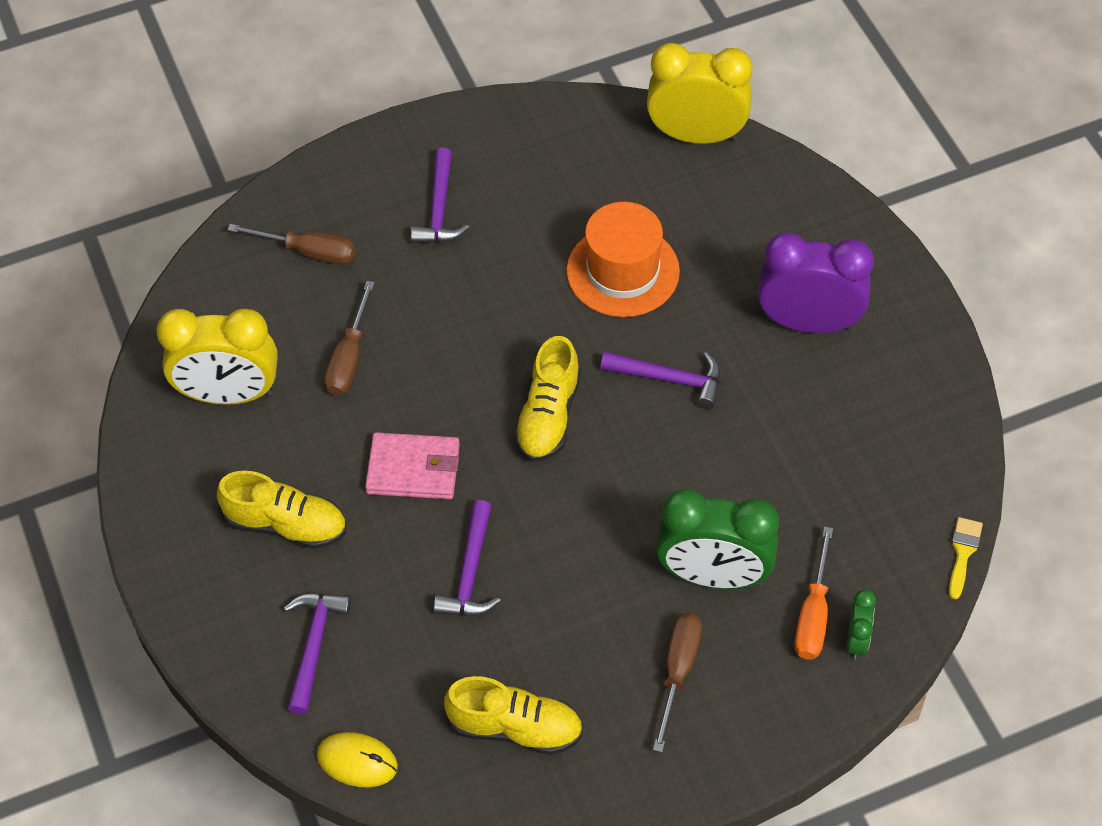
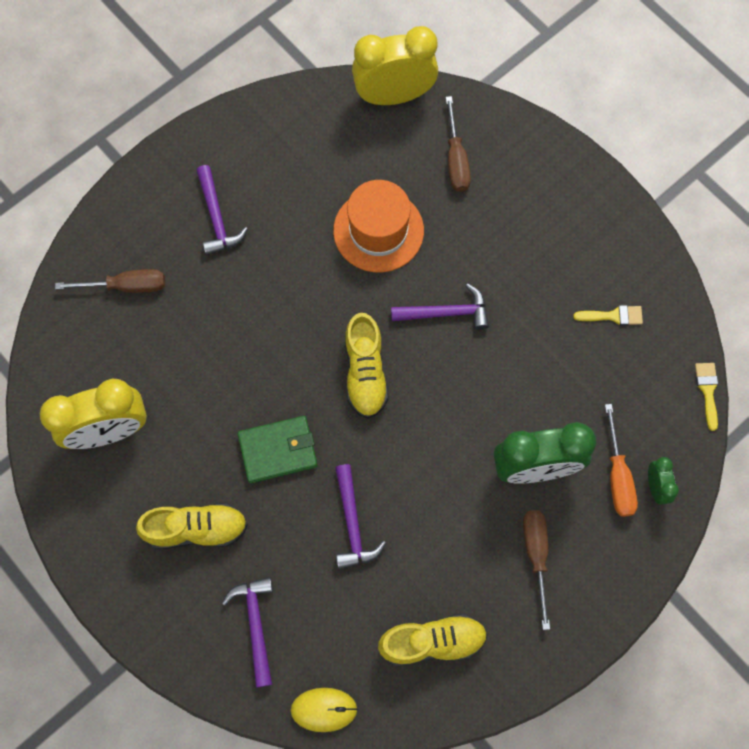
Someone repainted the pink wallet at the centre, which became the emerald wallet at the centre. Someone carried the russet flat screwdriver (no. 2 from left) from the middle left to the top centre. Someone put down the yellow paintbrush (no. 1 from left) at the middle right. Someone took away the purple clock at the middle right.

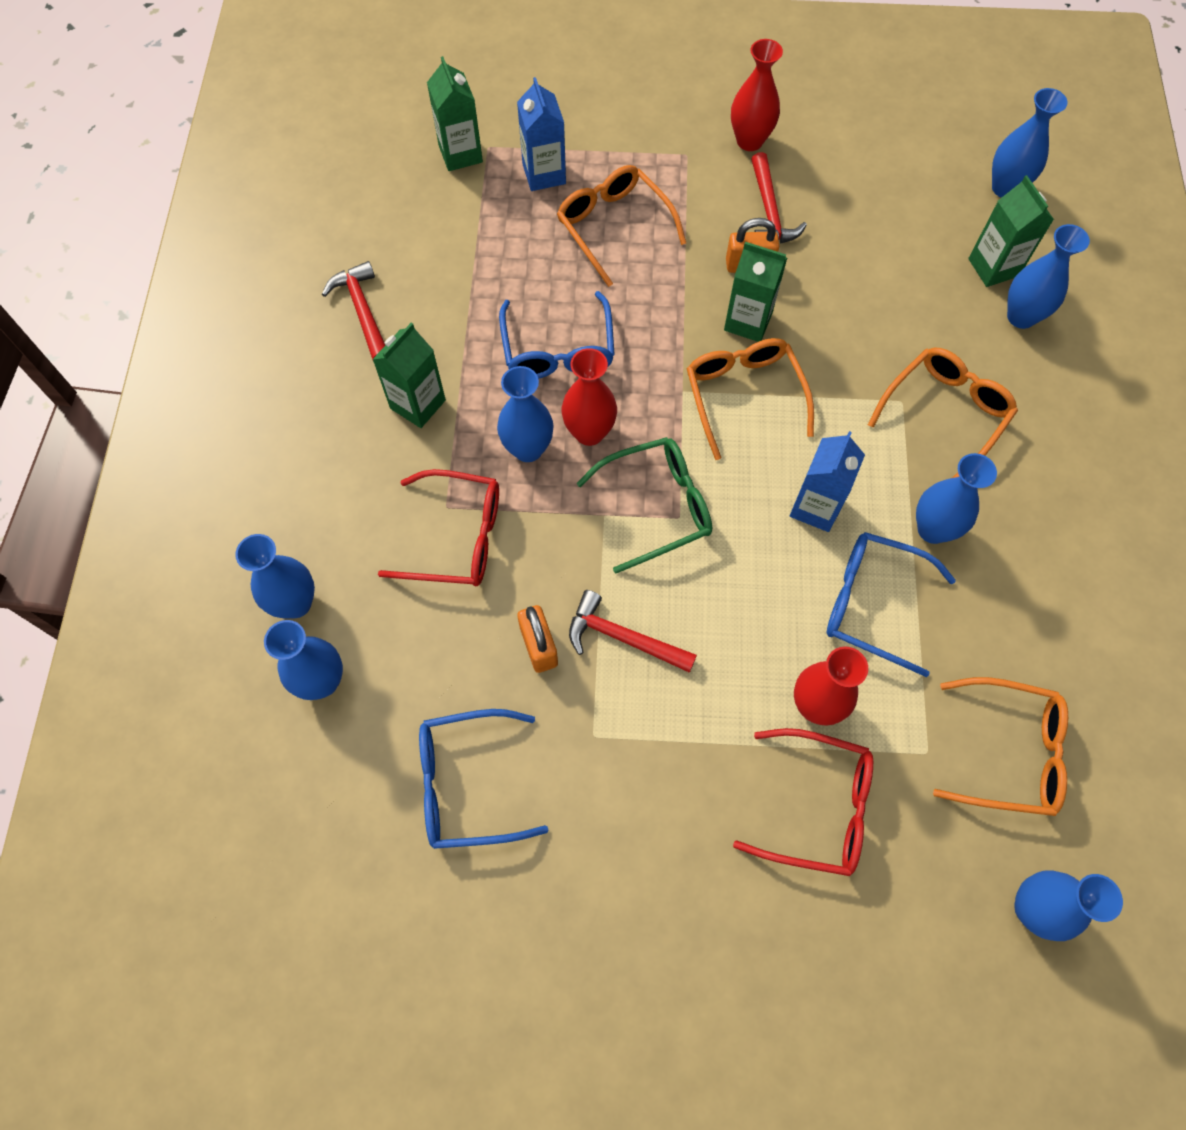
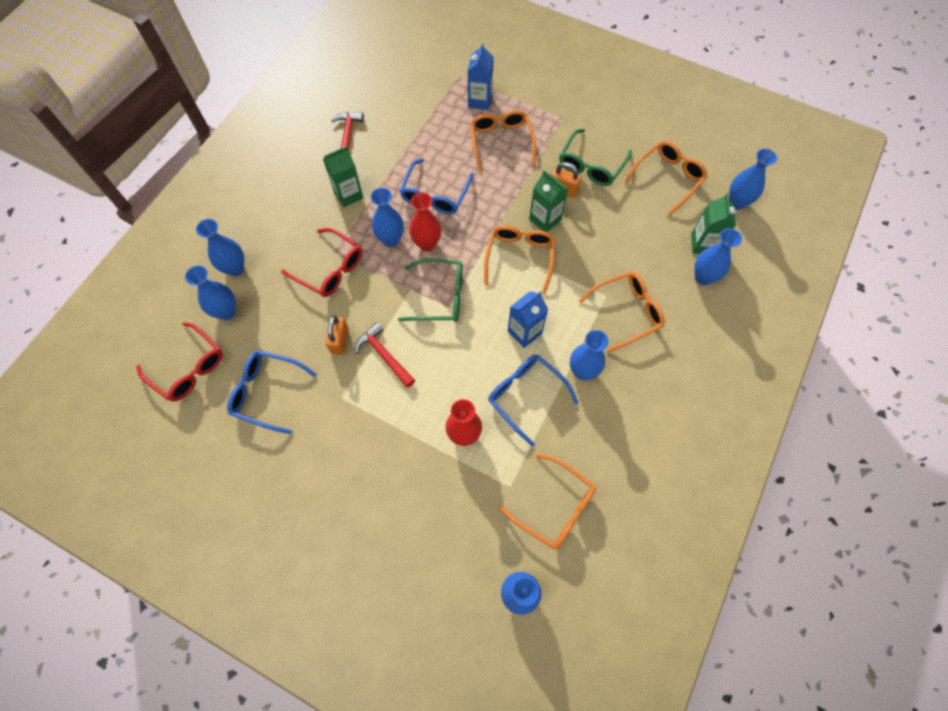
Someone carried the red glasses (no. 2 from left in the first image) from the bottom right to the middle left. Someone swapped the red hammer (no. 3 from left) at the top centre for the emerald glasses (no. 2 from left) at the top centre. Someone put down the bright orange glasses (no. 5 from left) at the top right. Someone took away the emerald milk carton (no. 2 from left) at the top centre. Someone took away the red flower vase (no. 2 from left) at the top centre.

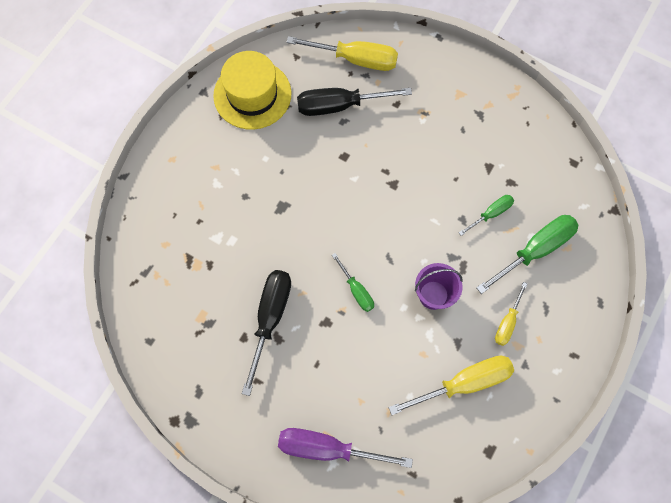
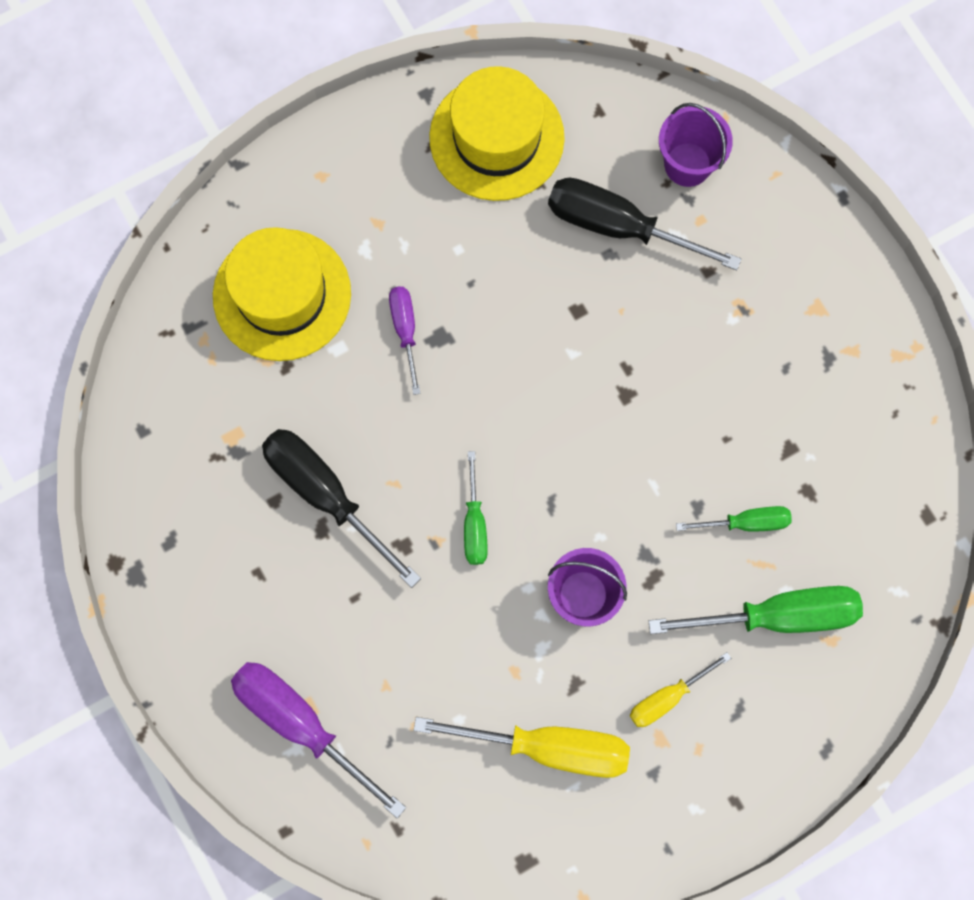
Someone put down the yellow tall hat (no. 1 from left) at the top left. Someone rotated the black flat screwdriver (no. 1 from left) at the centre by 90 degrees counterclockwise. Someone put down the purple flat screwdriver (no. 2 from left) at the centre. Someone swapped the yellow flat screwdriver (no. 1 from left) at the top centre for the purple pail (no. 2 from left) at the top right.

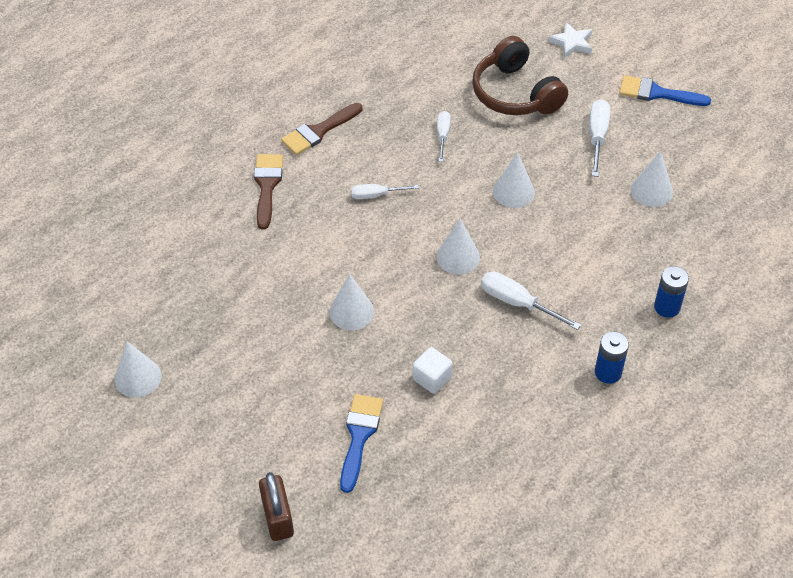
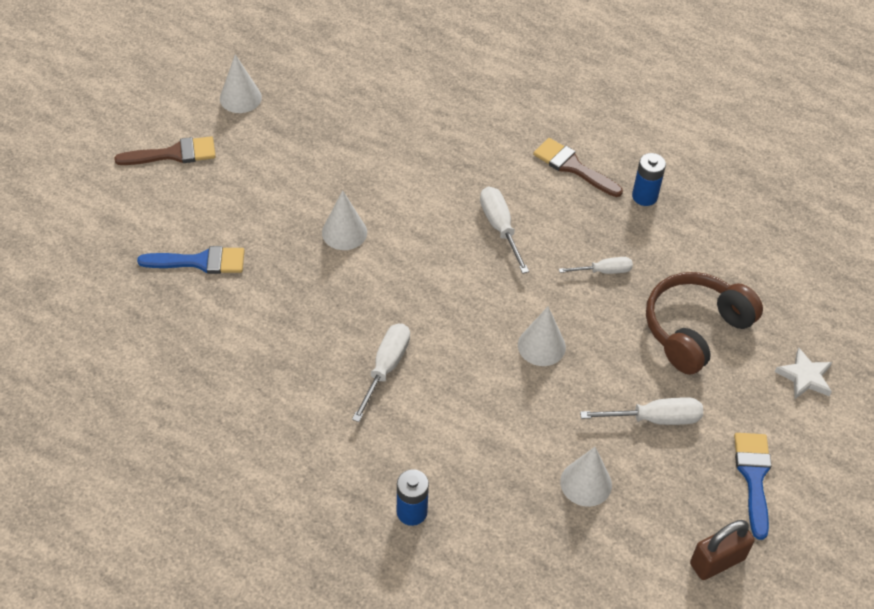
Someone carried the russet paintbrush (no. 1 from left) from the top centre to the top left. Someone scaled the pure white flat screwdriver (no. 1 from left in the first image) at the top centre by 1.52. Someone carried the royal blue power cell (no. 1 from left in the first image) from the middle right to the top right. Someone carried the russet padlock from the bottom centre to the bottom right. Someone took away the pure white solid cube at the centre. Someone took away the pure white solid cone (no. 3 from left) at the centre.

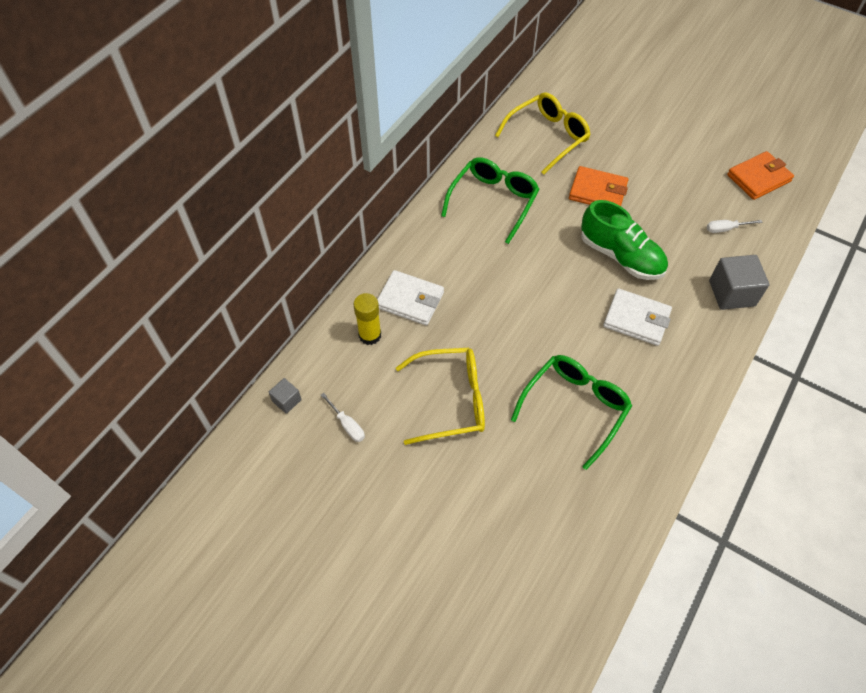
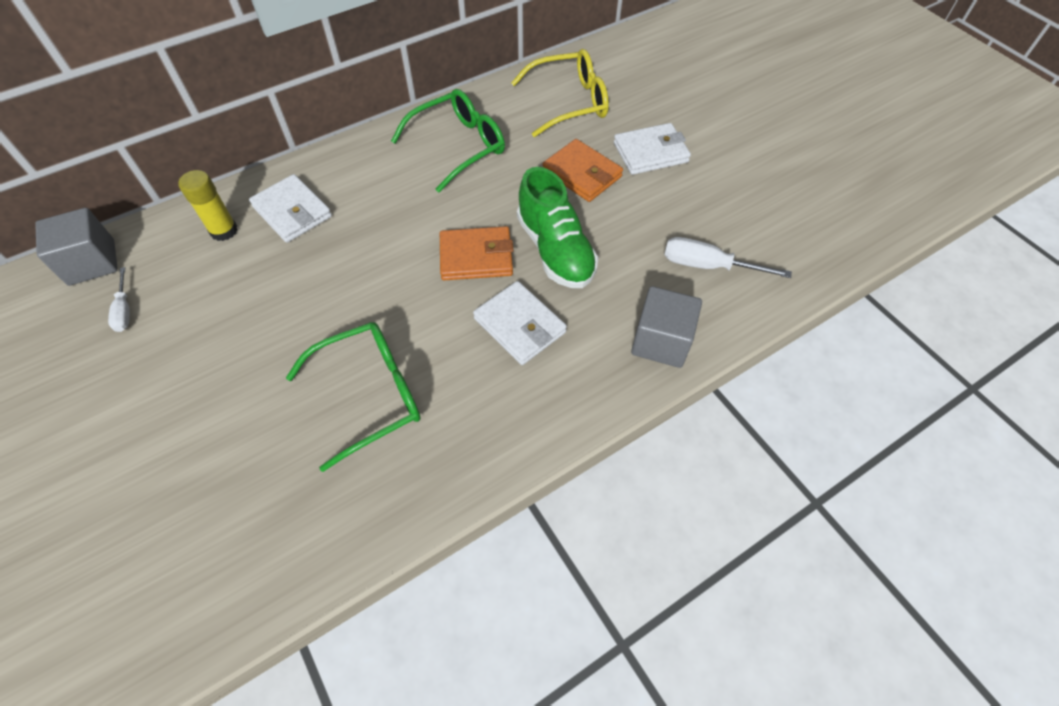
Someone scaled the grey solid cube (no. 1 from left) at the middle left by 1.90. Someone carried the bright orange wallet (no. 2 from left in the first image) from the top right to the centre. Someone put down the pure white wallet (no. 3 from left) at the top centre. Someone scaled the pure white flat screwdriver (no. 2 from left) at the top right by 1.63. Someone took away the yellow glasses (no. 1 from left) at the centre.

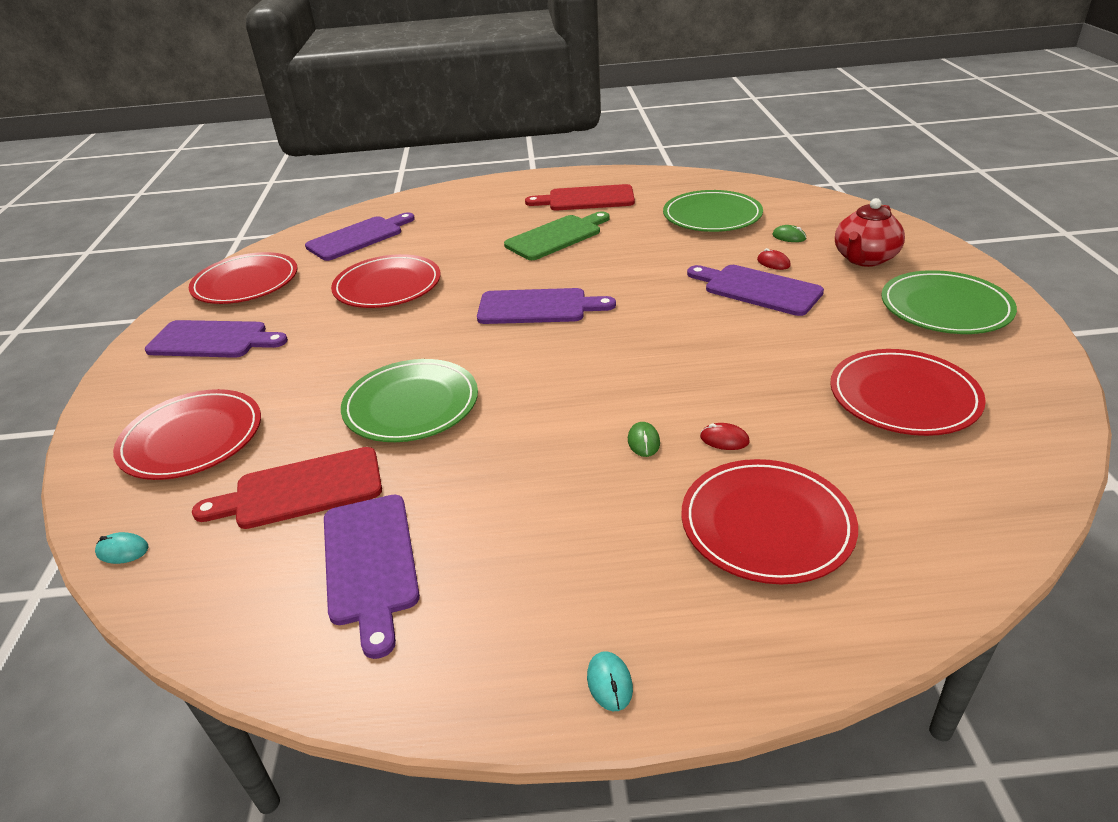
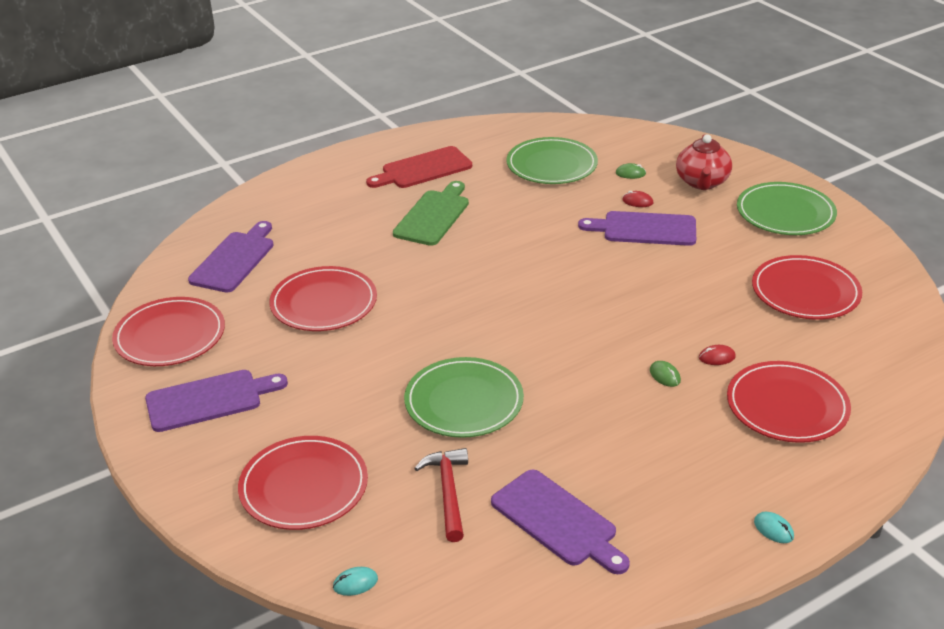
Someone swapped the red bread board (no. 1 from left) at the middle left for the red hammer at the bottom centre. Someone took away the purple bread board (no. 4 from left) at the centre.

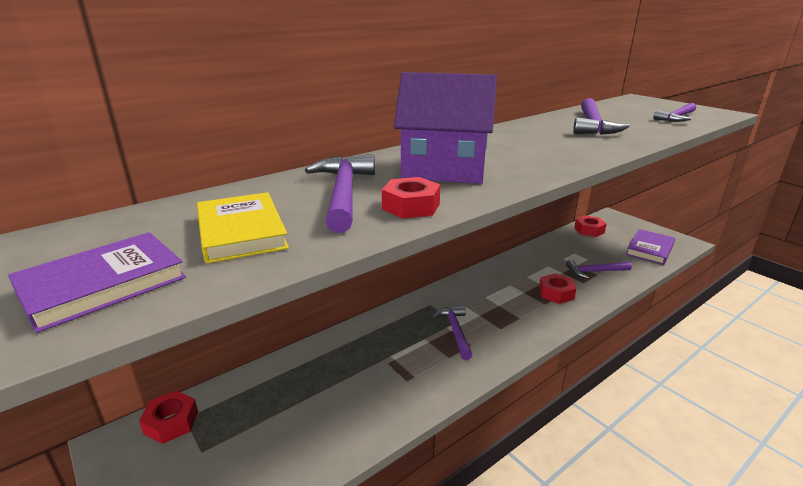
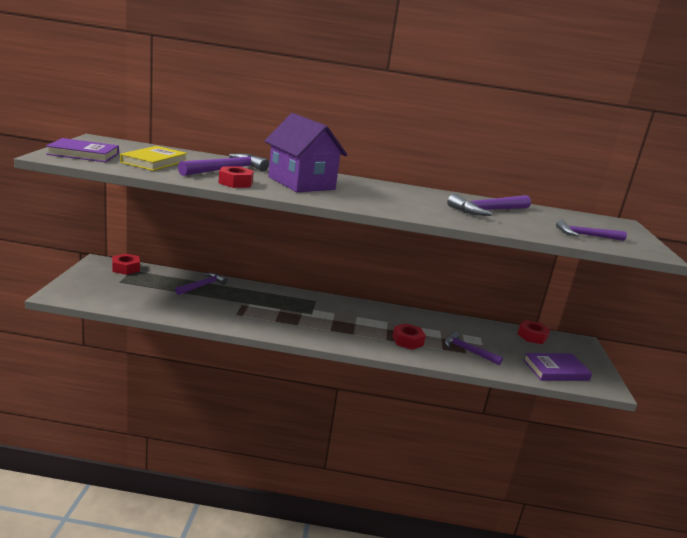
Someone carried the purple hammer (no. 2 from left in the first image) from the bottom centre to the middle left.

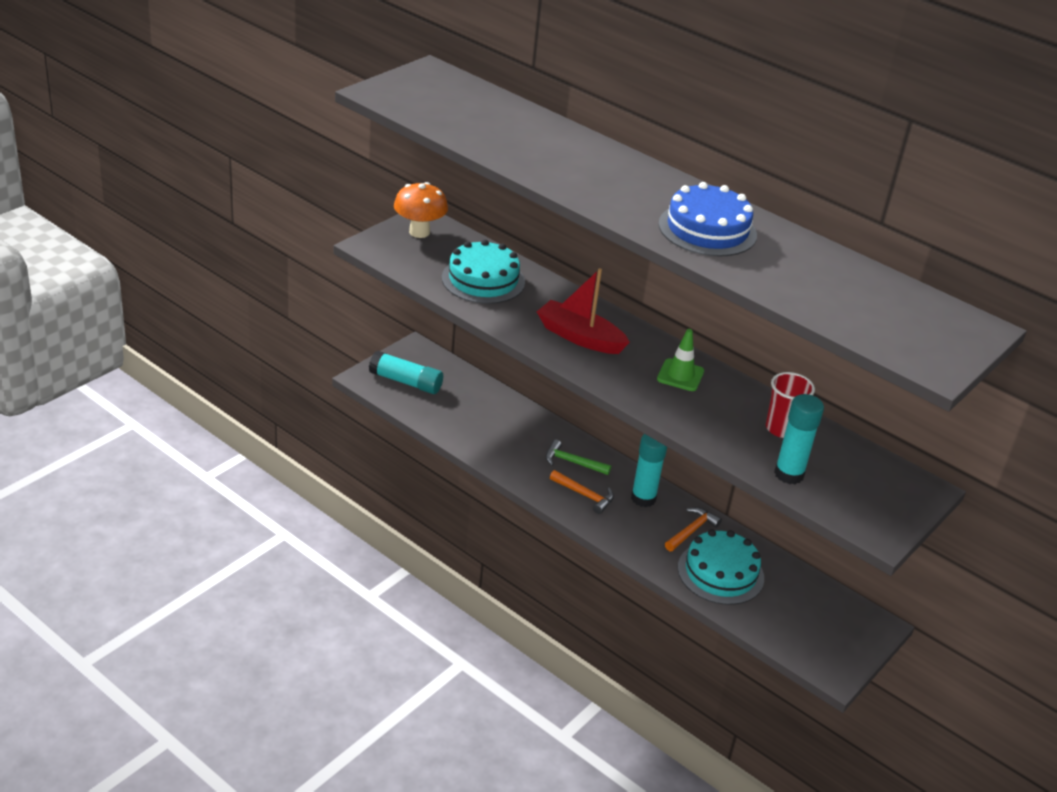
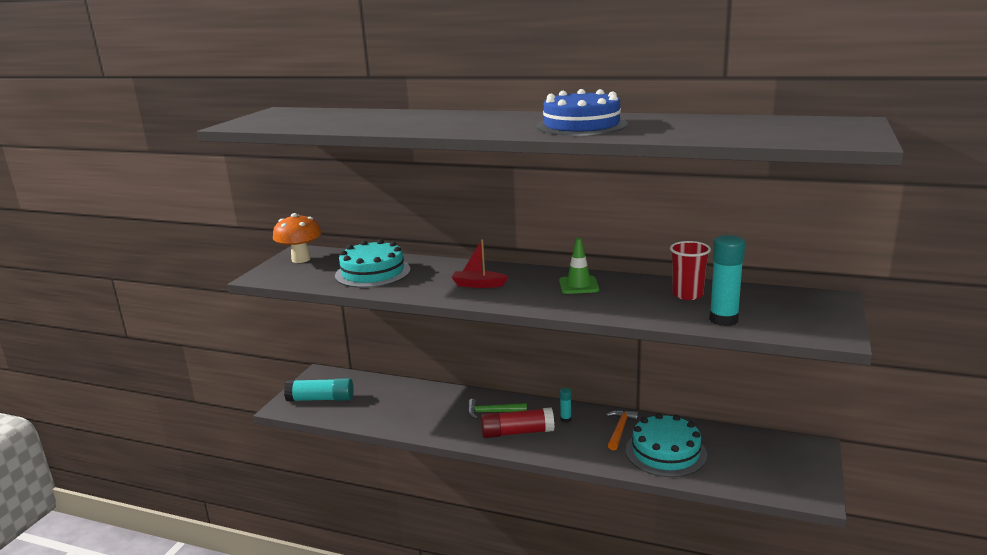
Someone scaled the red boat at the centre by 0.63. Someone swapped the bright orange hammer (no. 1 from left) at the centre for the red stick of glue at the bottom centre. Someone scaled the teal stick of glue (no. 2 from left) at the centre by 0.49.

